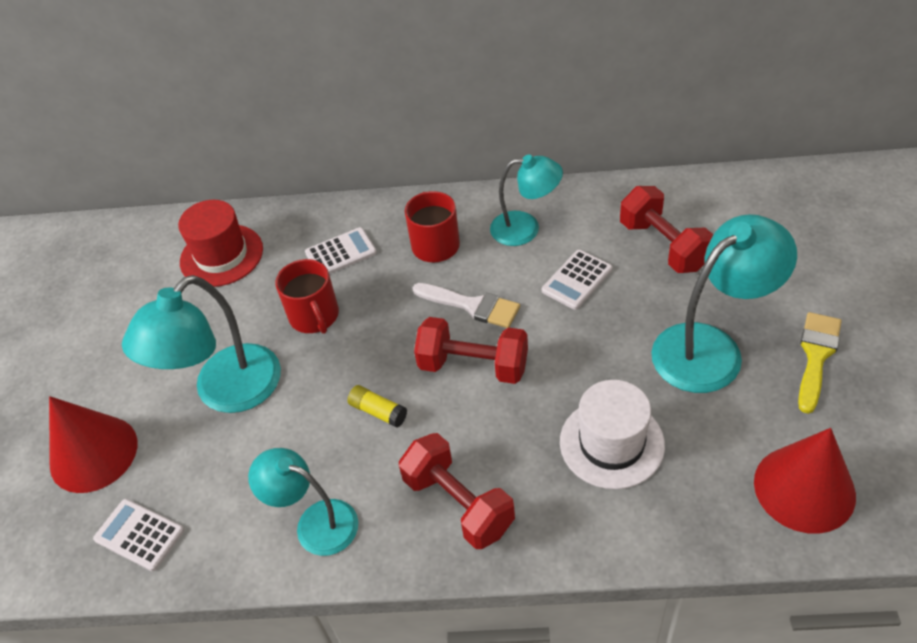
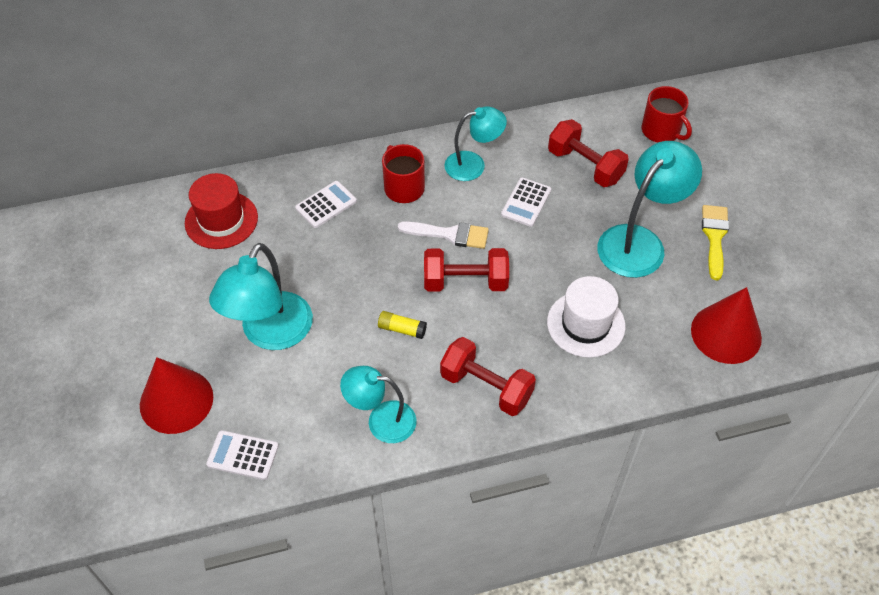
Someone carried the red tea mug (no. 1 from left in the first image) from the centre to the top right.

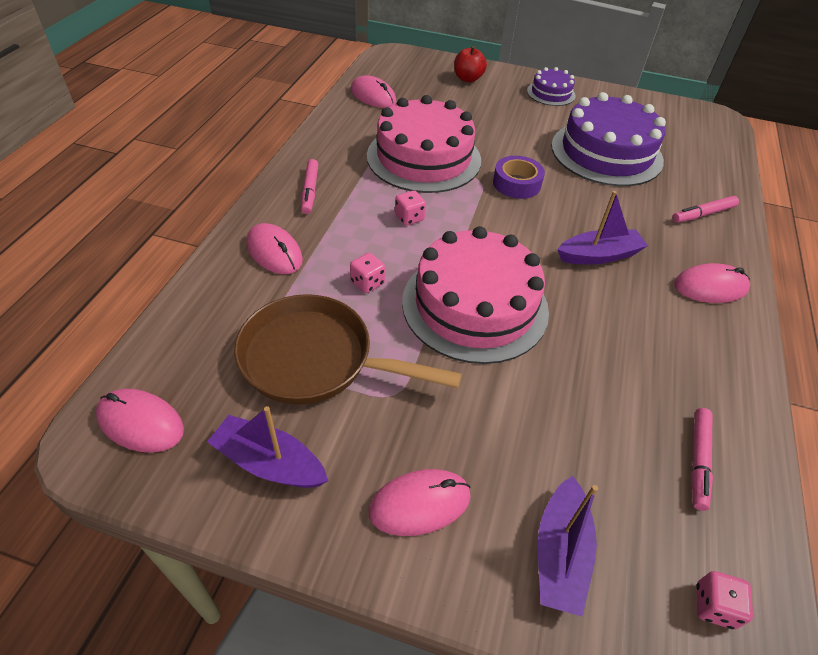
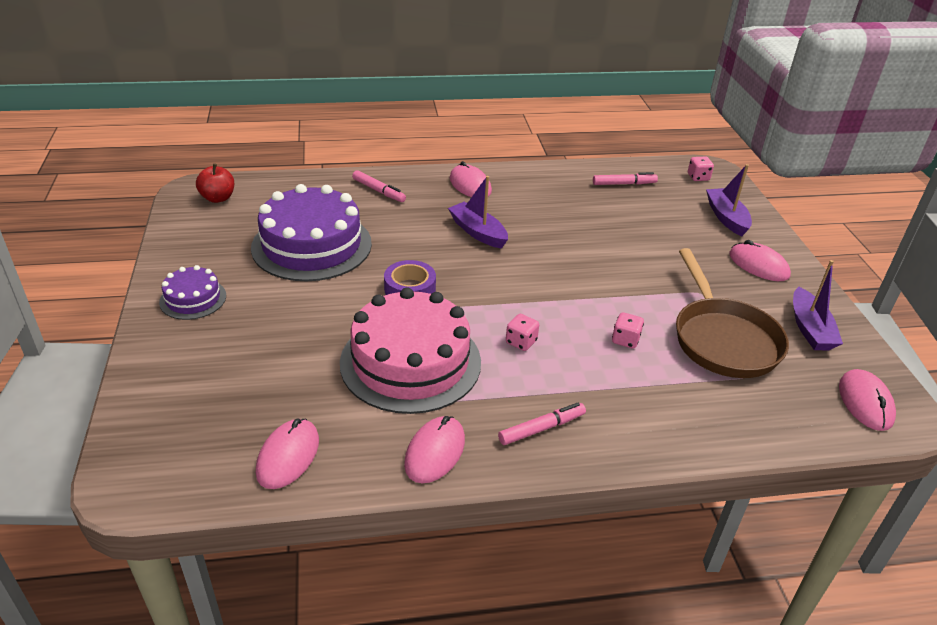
Someone carried the red apple from the top centre to the top left. Someone carried the pink PC mouse (no. 2 from left) from the centre to the bottom centre. Someone rotated the purple boat (no. 2 from left) at the bottom right by 90 degrees counterclockwise. Someone took away the pink layer cake (no. 2 from left) at the centre.

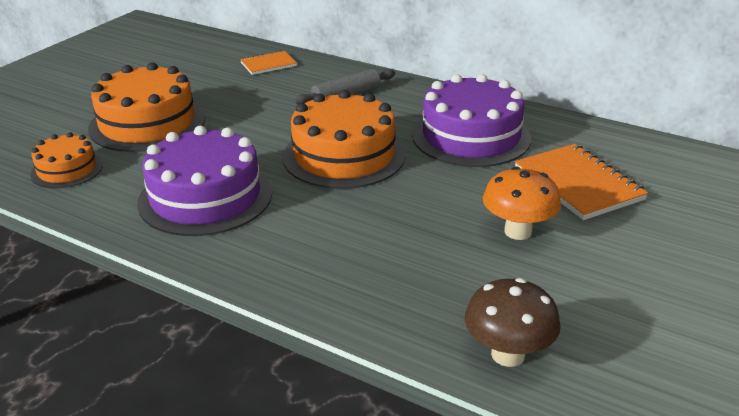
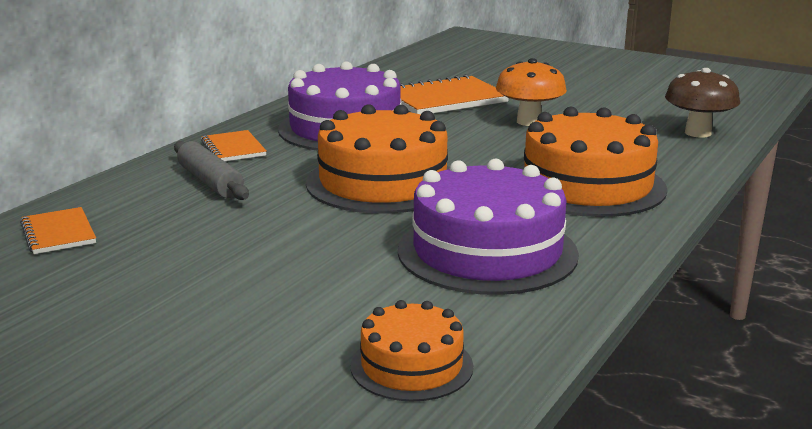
Someone put down the bright orange notepad (no. 2 from left) at the middle left. Someone carried the bright orange layer cake (no. 2 from left in the first image) from the top left to the middle right.

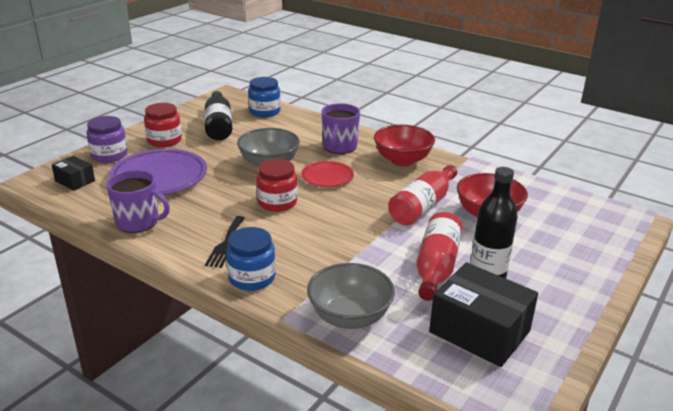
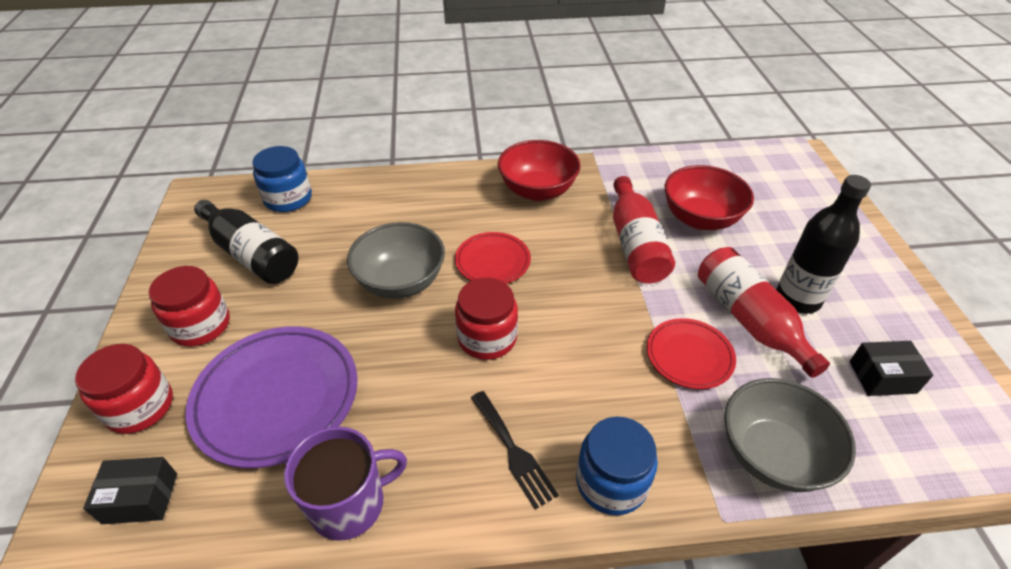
Someone repainted the purple jam jar at the middle left, which became the red jam jar (no. 1 from left) at the bottom left. Someone put down the red flat dish (no. 2 from left) at the middle right. Someone scaled the black parcel (no. 2 from left) at the bottom right by 0.52. Someone took away the purple tea mug (no. 2 from left) at the top centre.

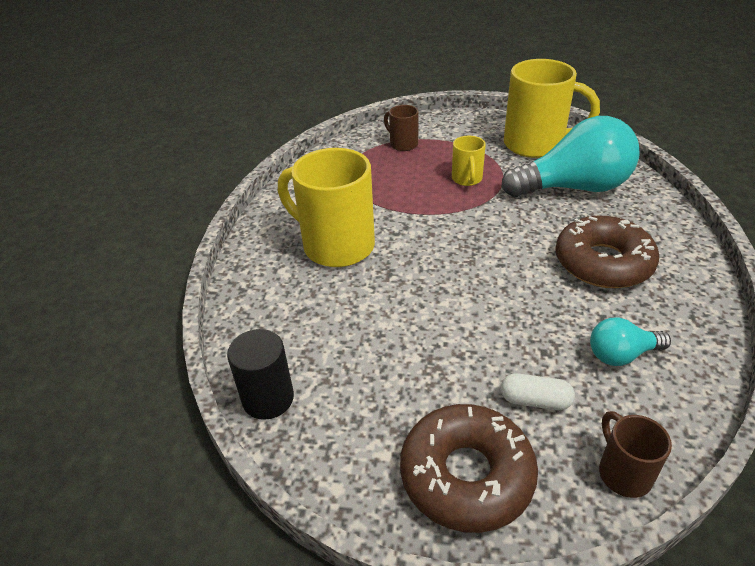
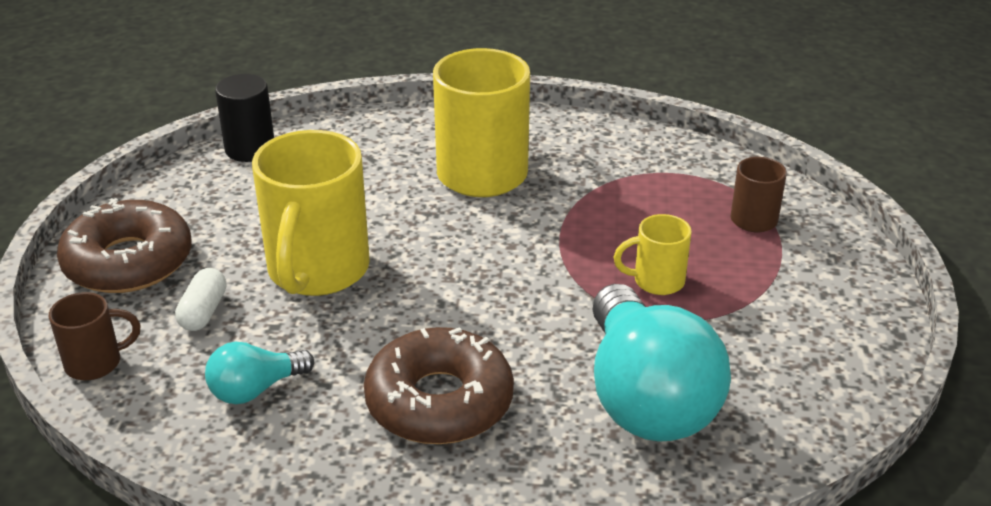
Someone rotated the teal bulb (no. 2 from left in the first image) at the middle right by 105 degrees counterclockwise. Someone carried the yellow tea mug (no. 3 from left in the first image) from the top right to the middle left.

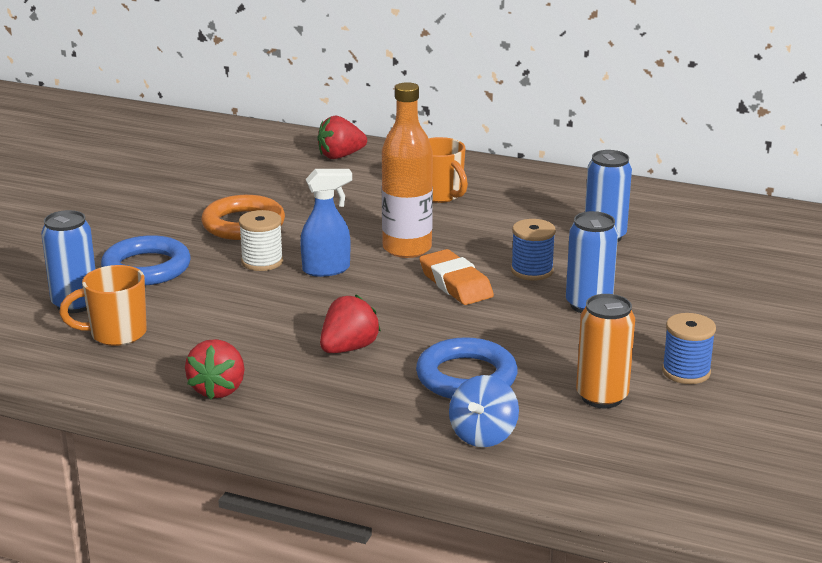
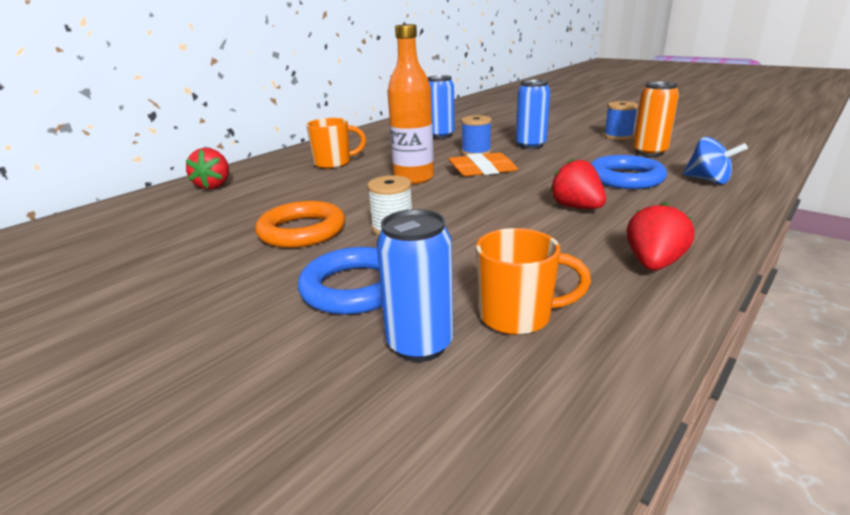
Someone rotated the bright orange tea mug (no. 1 from left in the first image) at the middle left by 90 degrees counterclockwise. Someone rotated the red strawberry (no. 1 from left in the first image) at the middle left by 90 degrees counterclockwise. Someone took away the royal blue spray cleaner at the centre.

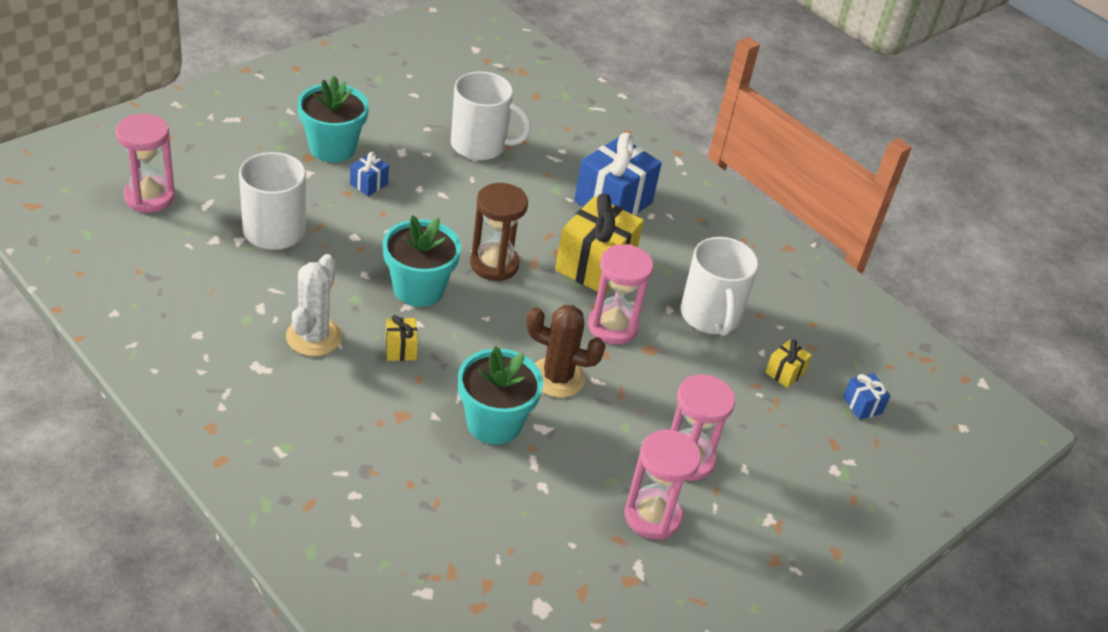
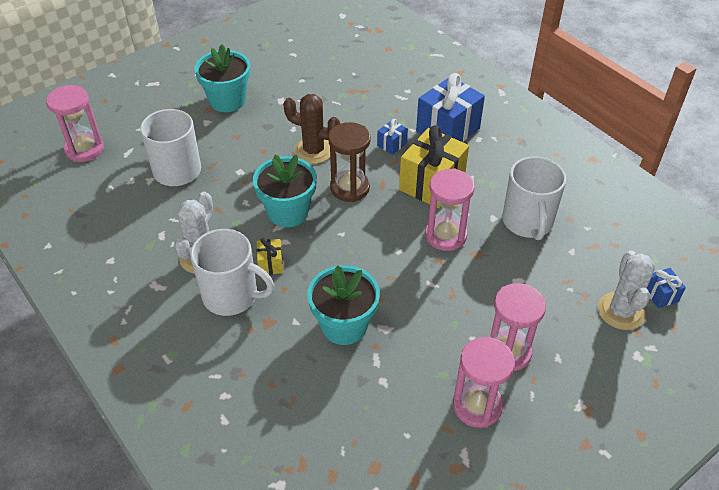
Someone carried the pure white tea mug (no. 2 from left) from the top centre to the middle left. Someone carried the russet prickly plant from the centre to the top centre. Someone carried the royal blue gift (no. 1 from left) from the top left to the top centre. Someone put down the pure white prickly plant (no. 2 from left) at the middle right. Someone took away the yellow gift (no. 3 from left) at the middle right.

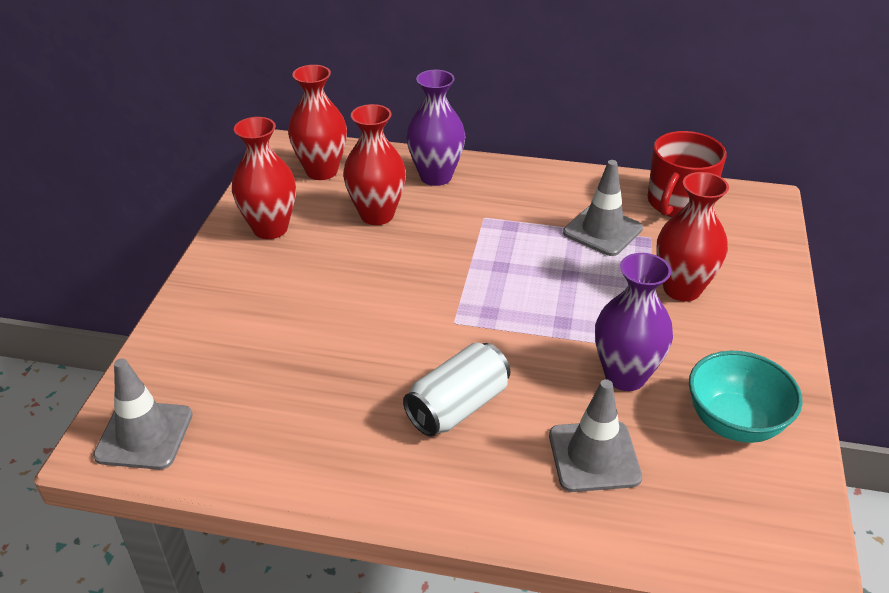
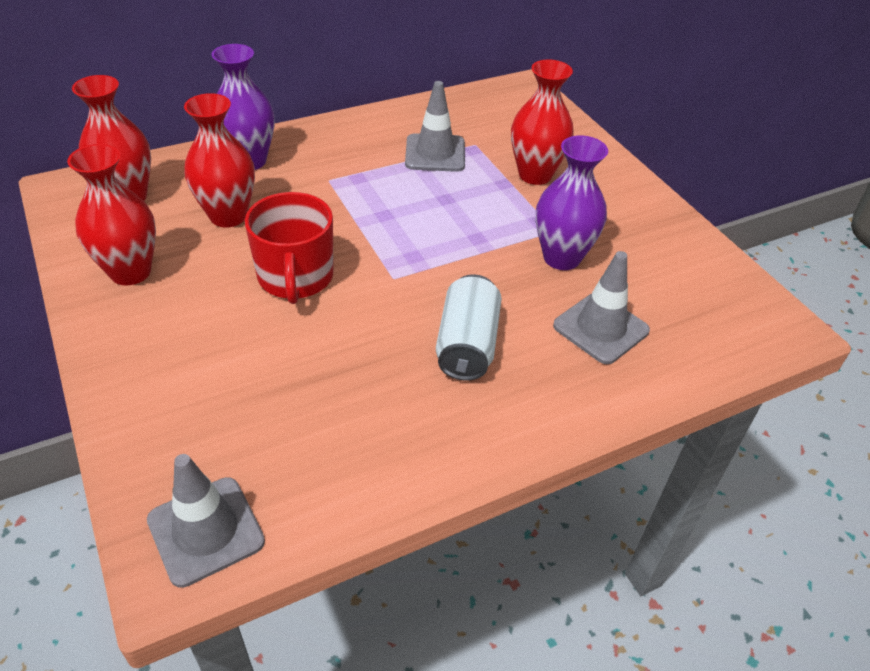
Someone carried the red tea mug from the top right to the middle left. Someone took away the teal deep dish at the bottom right.

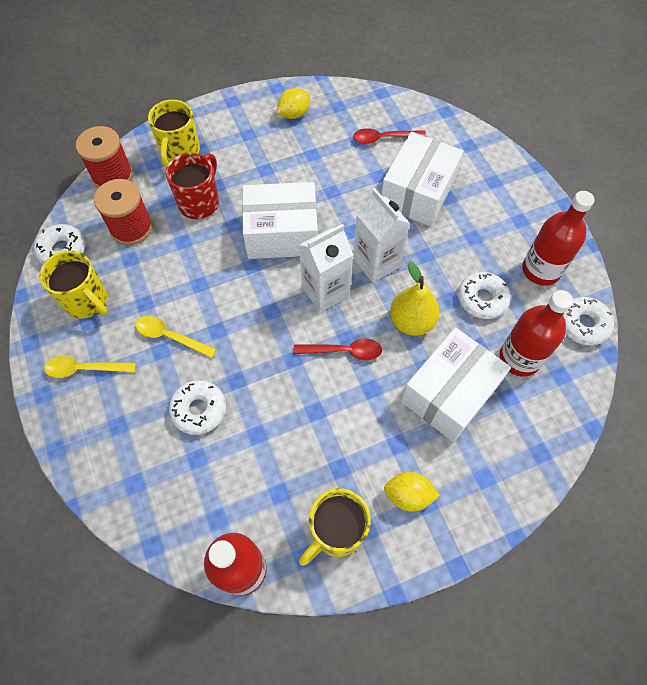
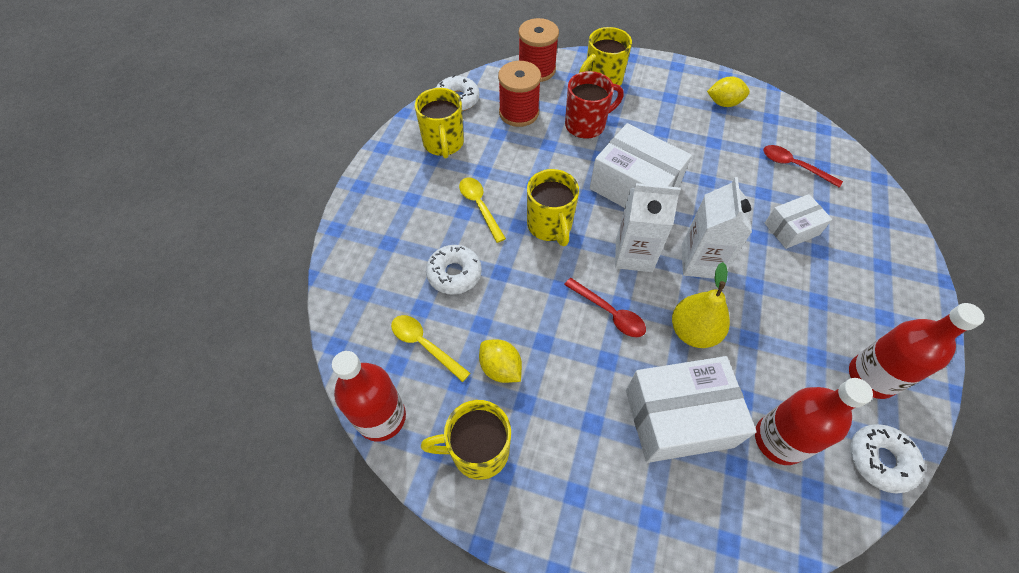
Someone carried the yellow teaspoon (no. 1 from left) from the middle left to the centre. Someone carried the yellow citrus fruit (no. 2 from left in the first image) from the bottom centre to the centre. Someone put down the yellow tea mug (no. 3 from left) at the centre. Someone scaled the pure white parcel (no. 2 from left in the first image) at the top centre by 0.56. Someone took away the pure white doughnut (no. 3 from left) at the middle right.

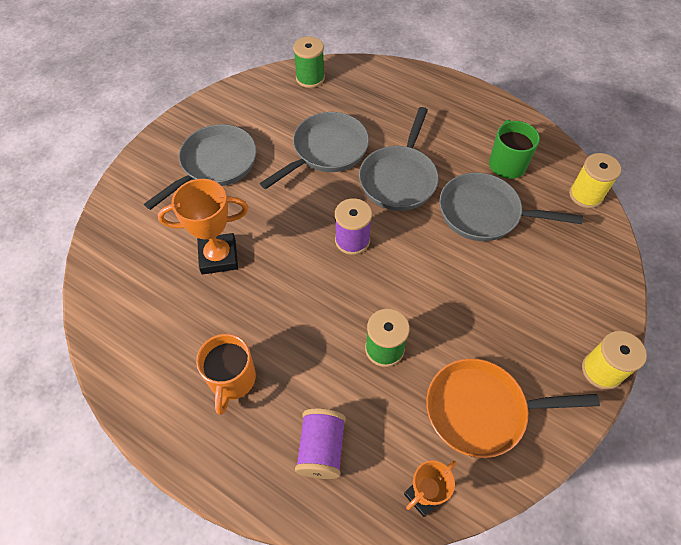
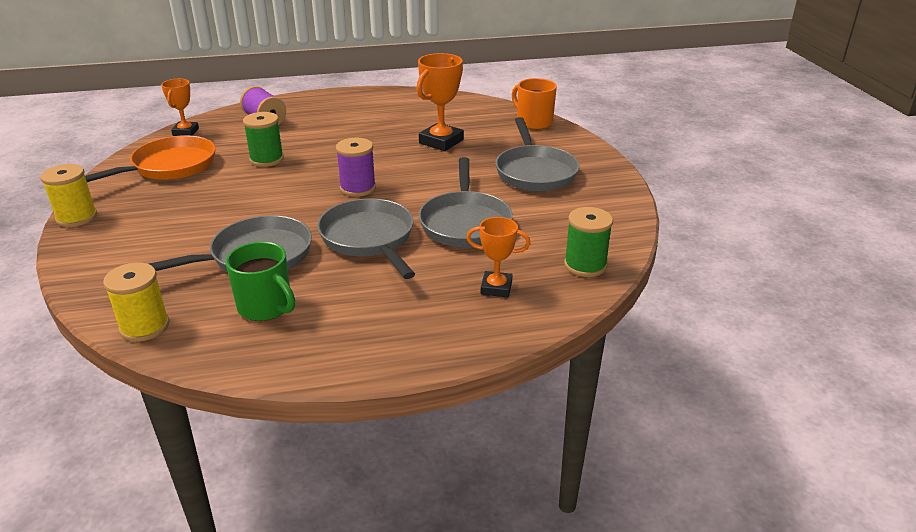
Someone put down the bright orange award cup (no. 3 from left) at the centre. Someone carried the bright orange tea mug from the bottom left to the top centre.

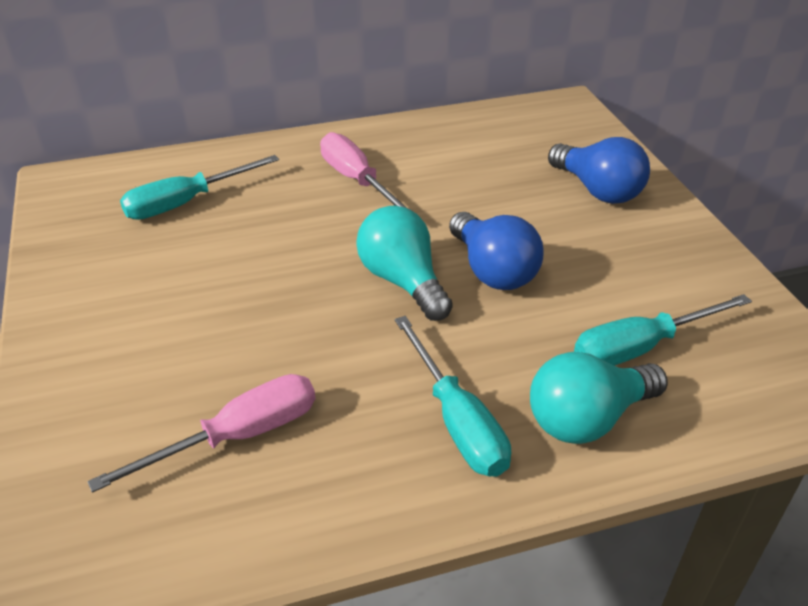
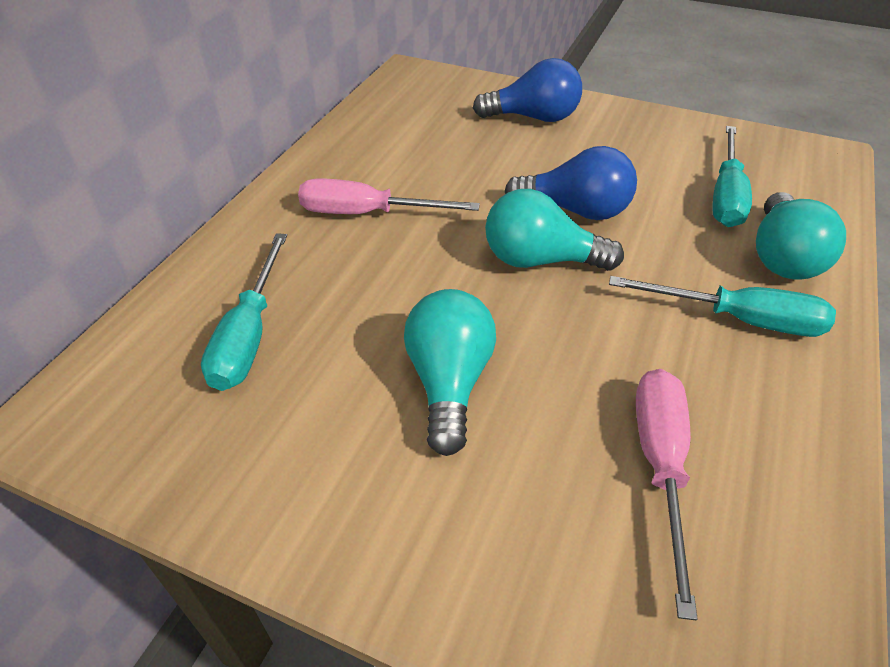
Someone put down the teal bulb (no. 1 from left) at the centre.

